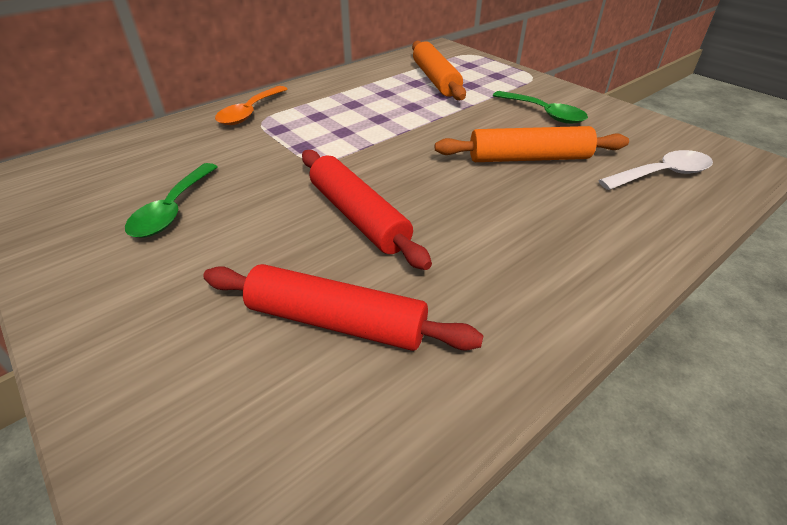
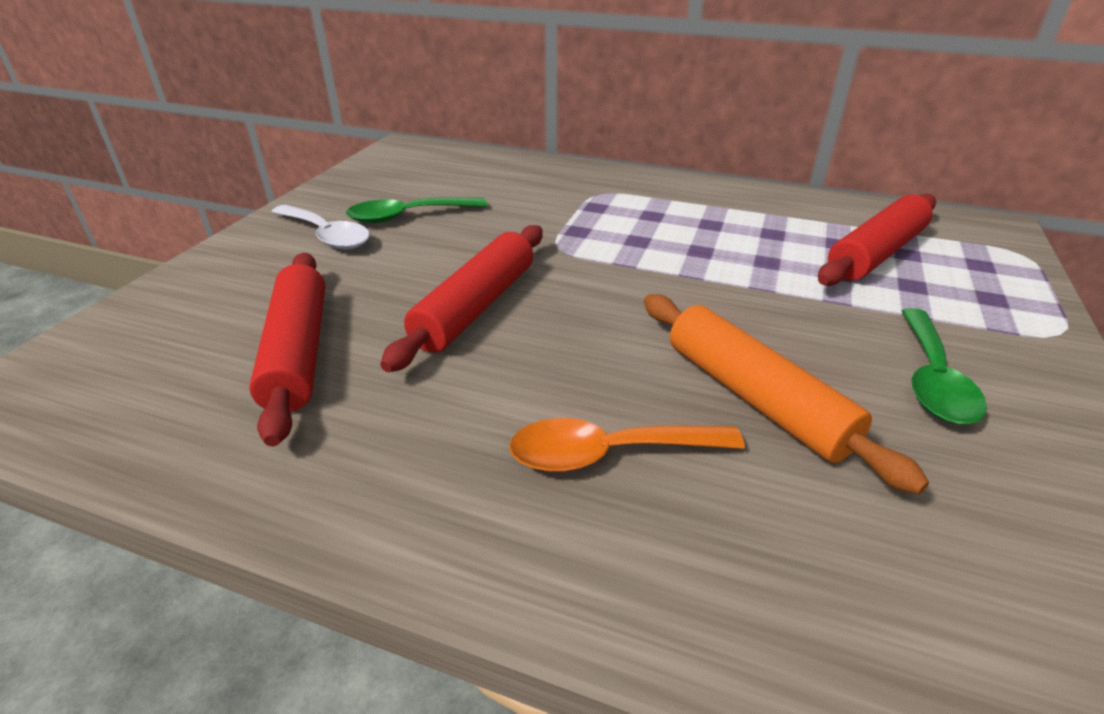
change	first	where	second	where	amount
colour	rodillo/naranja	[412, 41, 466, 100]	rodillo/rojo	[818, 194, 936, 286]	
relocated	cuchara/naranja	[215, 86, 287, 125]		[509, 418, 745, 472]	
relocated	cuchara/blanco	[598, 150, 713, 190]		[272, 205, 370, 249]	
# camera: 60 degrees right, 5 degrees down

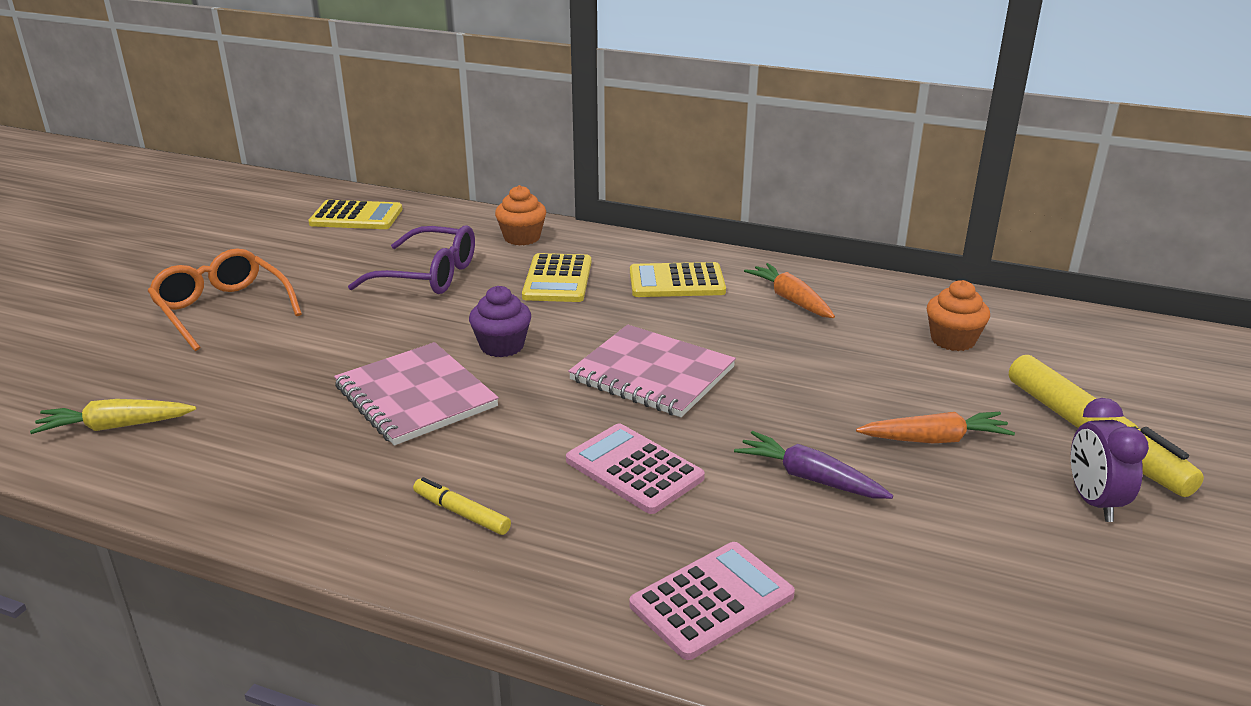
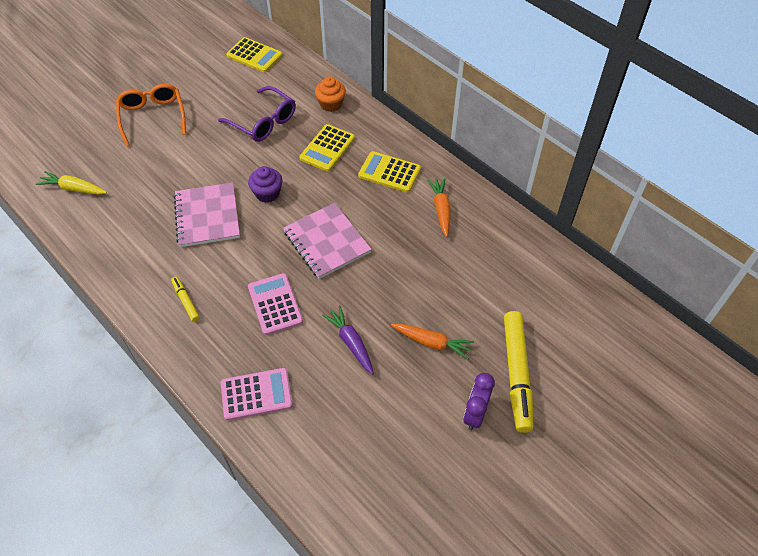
change	first	where	second	where	amount
missing	magdalena/naranja	[927, 280, 990, 351]			
# camera: 25 degrees right, 25 degrees up

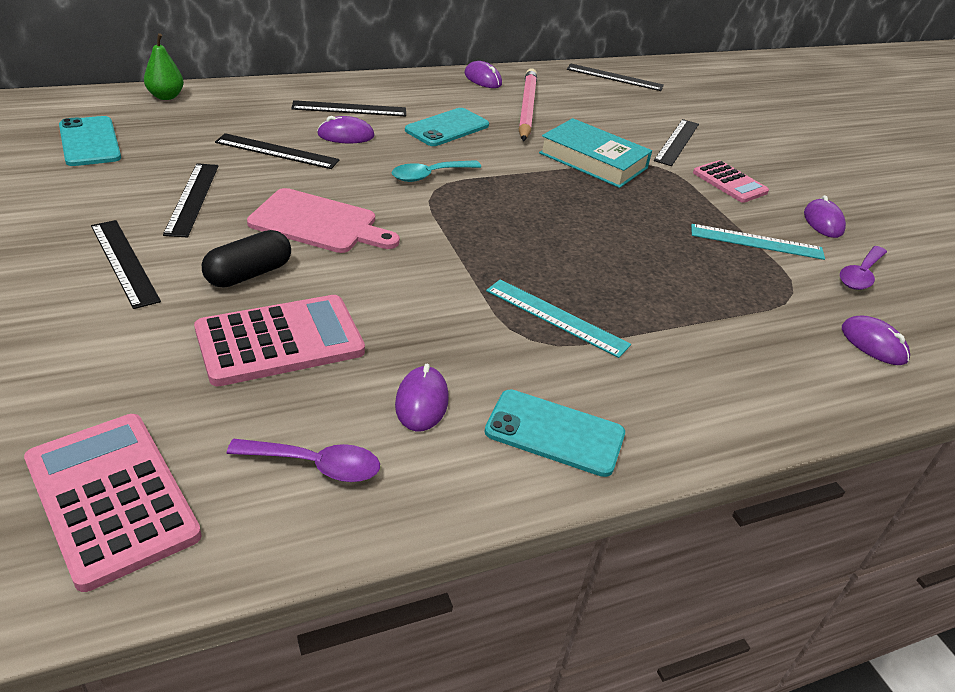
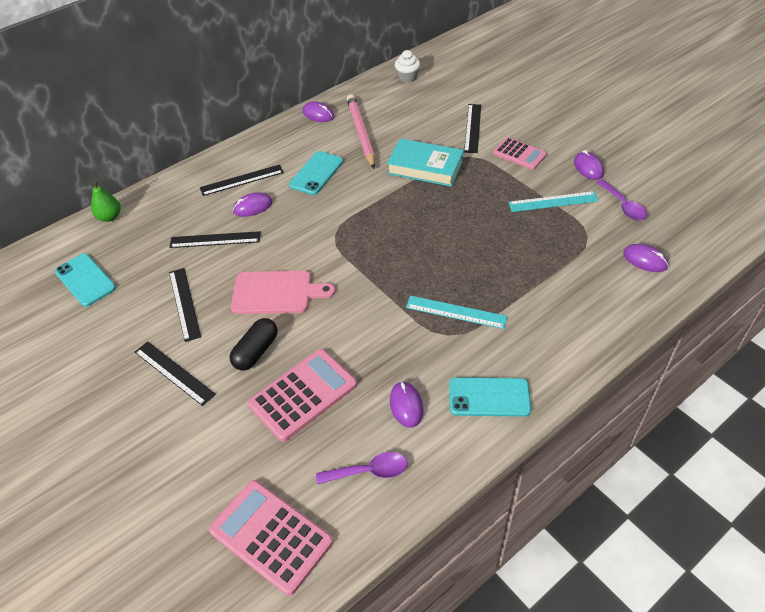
change	first	where	second	where	amount
exchanged	regla/negro	[567, 63, 664, 91]	magdalena/blanco	[395, 50, 420, 83]	
missing	cuchara/turquesa	[392, 160, 481, 182]			
spun	cuchara/morado	[840, 246, 887, 290]		[597, 180, 647, 221]	45 degrees counterclockwise
# camera: 10 degrees left, 10 degrees up

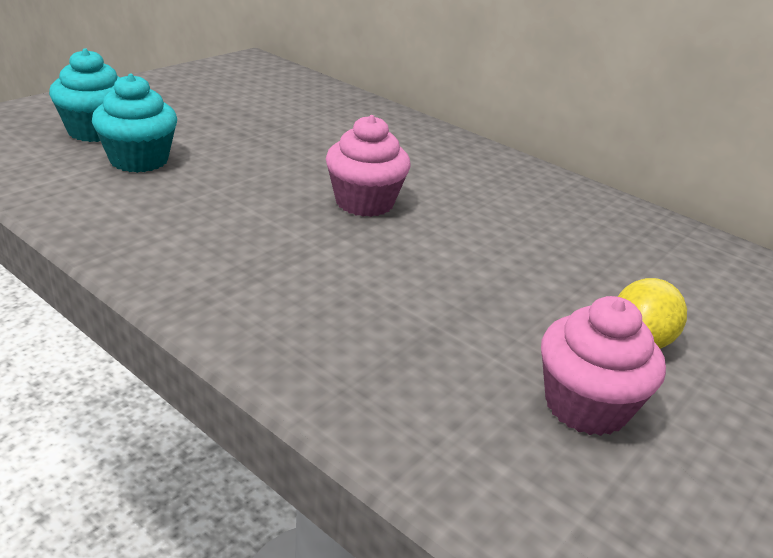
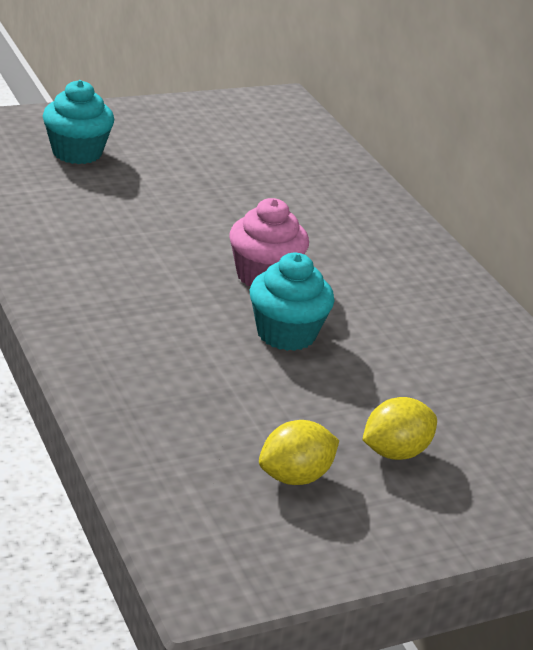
change	first	where	second	where	amount
relocated	magdalena/turquesa	[92, 74, 177, 173]		[250, 253, 334, 351]	
exchanged	magdalena/rosa	[541, 296, 666, 436]	limón/amarillo	[259, 420, 339, 485]	
# camera: 25 degrees right, 0 degrees up

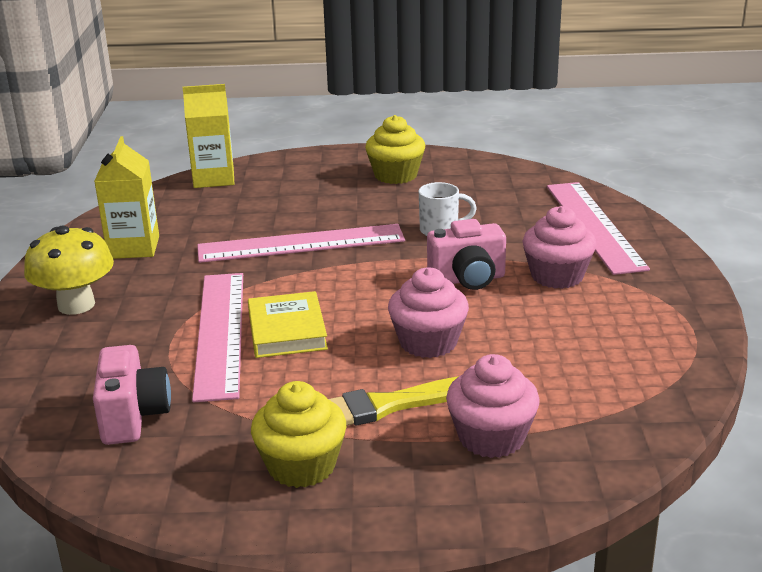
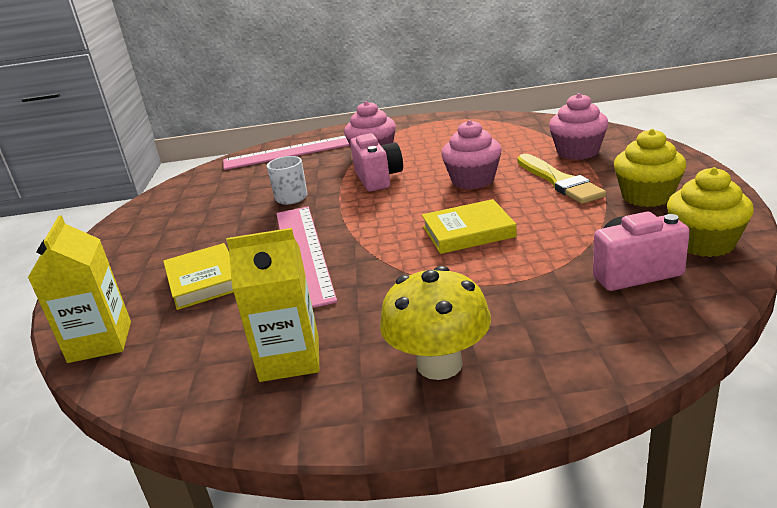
change	first	where	second	where	amount
relocated	magdalena/amarillo	[365, 115, 425, 184]		[667, 167, 754, 257]	
missing	regla/rosa	[192, 273, 243, 402]			
appeared			libro/amarillo	[163, 243, 234, 310]	
# camera: 90 degrees left, 0 degrees up

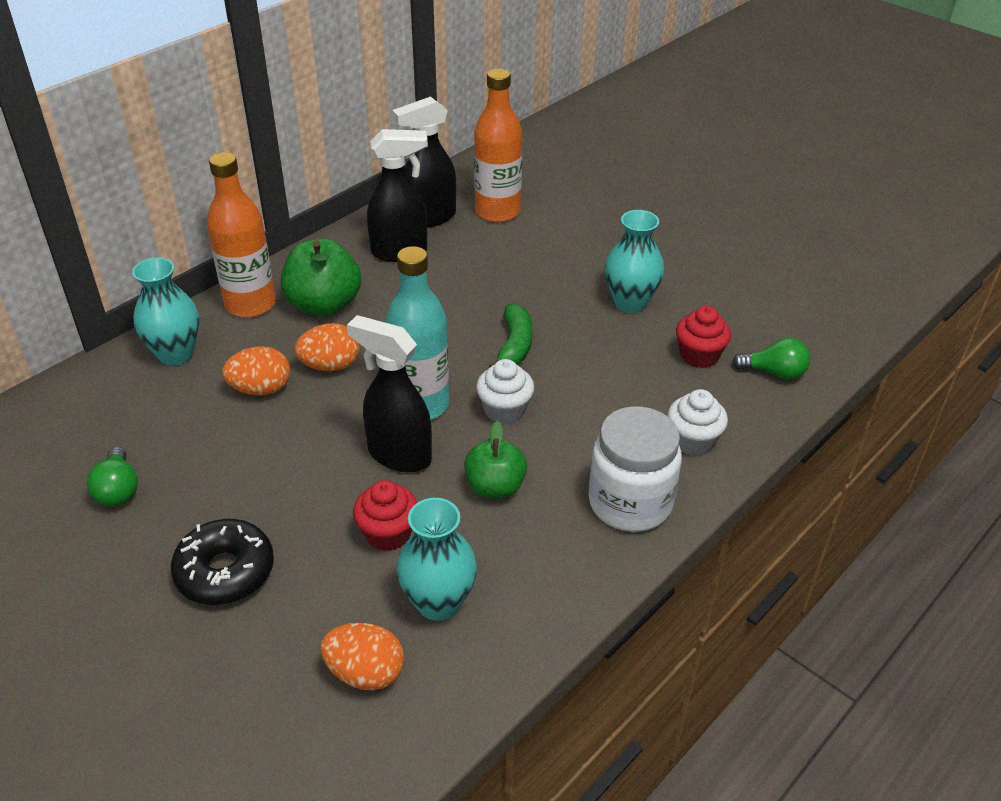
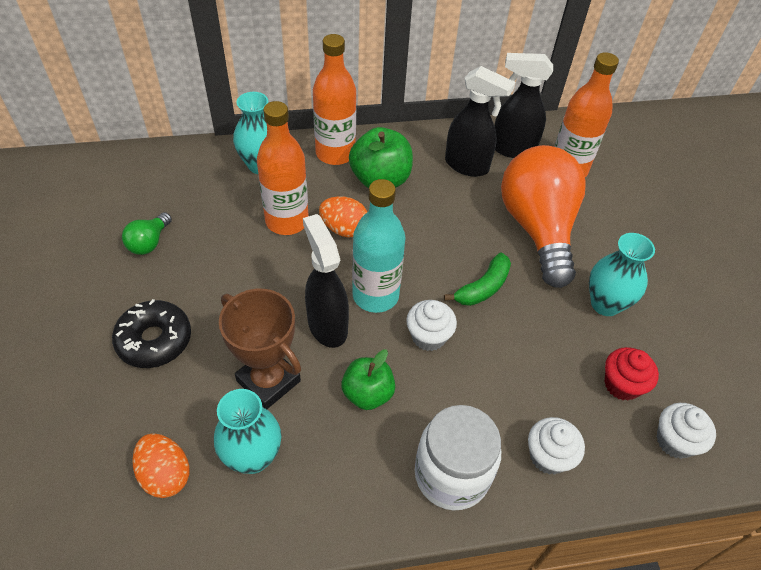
change	first	where	second	where	amount
exchanged	bombilla/verde	[732, 338, 810, 380]	magdalena/blanco	[657, 403, 716, 459]	
exchanged	huevo/naranja	[222, 346, 290, 396]	botella/naranja	[257, 101, 309, 235]	
exchanged	magdalena/rojo	[353, 480, 418, 551]	trofeo/marrón	[219, 289, 301, 409]	
appeared			bombilla/naranja	[501, 145, 586, 288]	
# camera: 35 degrees right, 10 degrees up

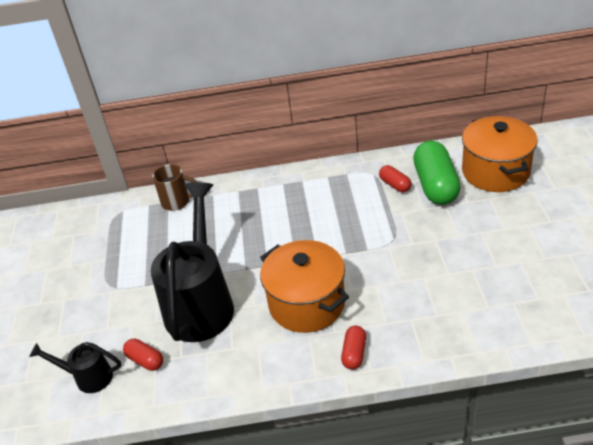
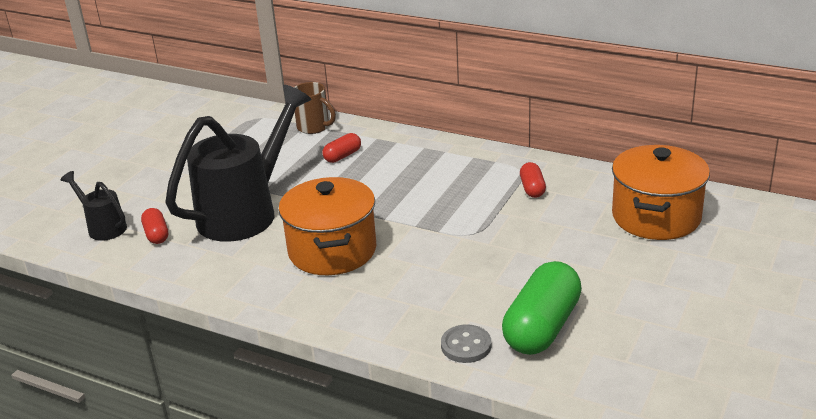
change	first	where	second	where	amount
relocated	cápsula/verde	[413, 141, 461, 205]		[502, 261, 582, 355]	
relocated	cápsula/rojo	[341, 326, 366, 370]		[322, 133, 361, 163]	
appeared			botón/gris	[441, 324, 491, 363]	
# camera: 30 degrees right, 10 degrees down

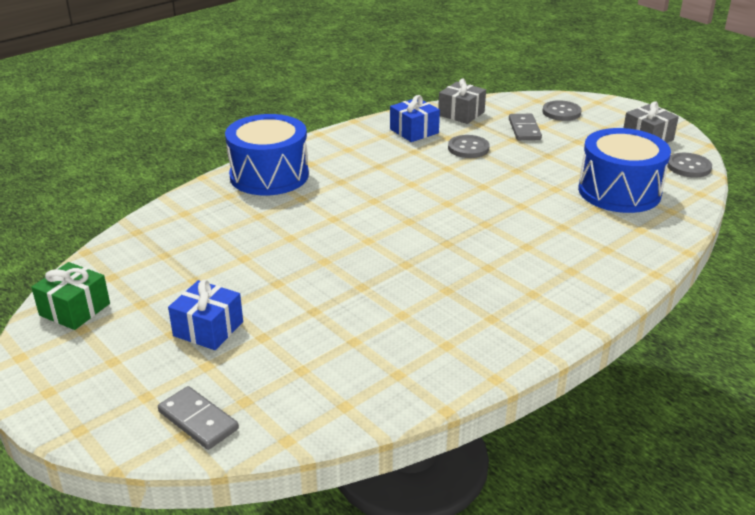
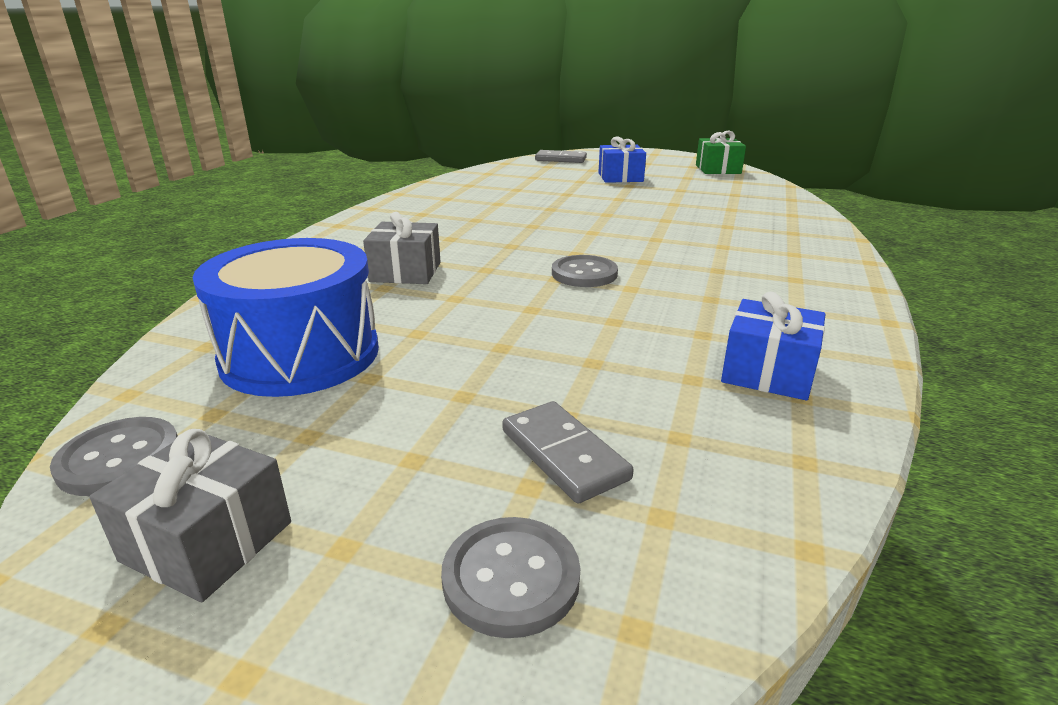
change	first	where	second	where	amount
relocated	regalo/gris	[438, 79, 486, 124]		[363, 212, 441, 284]	
missing	tambor/azul	[225, 114, 309, 195]			
relocated	botón/gris	[448, 135, 490, 158]		[552, 255, 618, 287]	
# camera: 150 degrees right, 5 degrees down

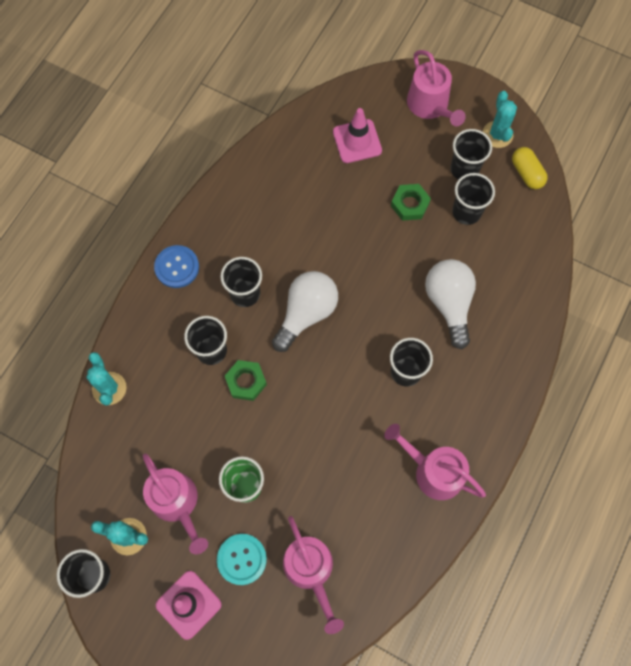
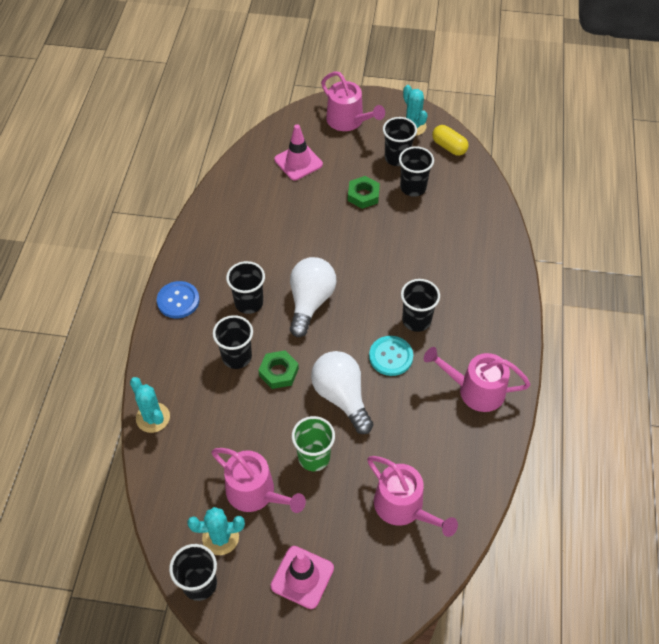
change	first	where	second	where	amount
relocated	bombilla/blanco	[425, 259, 476, 349]		[311, 351, 374, 434]	
relocated	botón/turquesa	[217, 534, 267, 585]		[369, 336, 413, 376]	
# camera: 20 degrees left, 15 degrees down

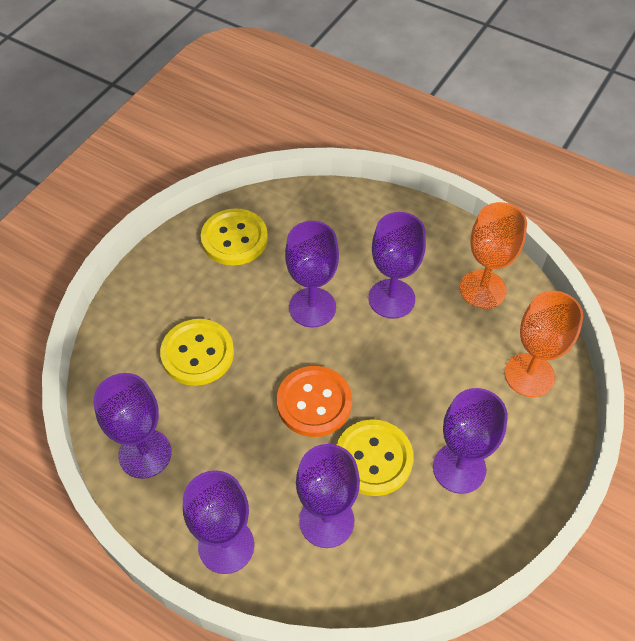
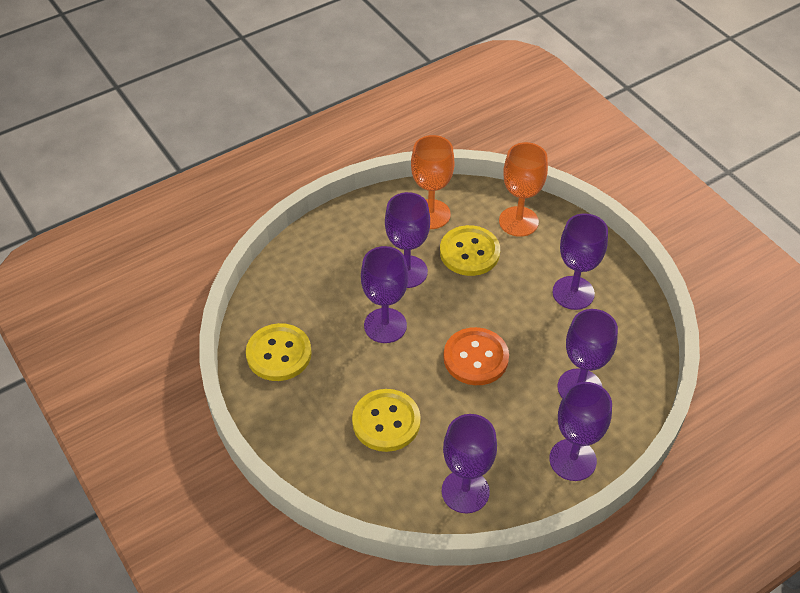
change	first	where	second	where	amount
relocated	botón/amarillo	[336, 419, 414, 496]		[440, 225, 500, 276]	
# camera: 65 degrees left, 5 degrees down

